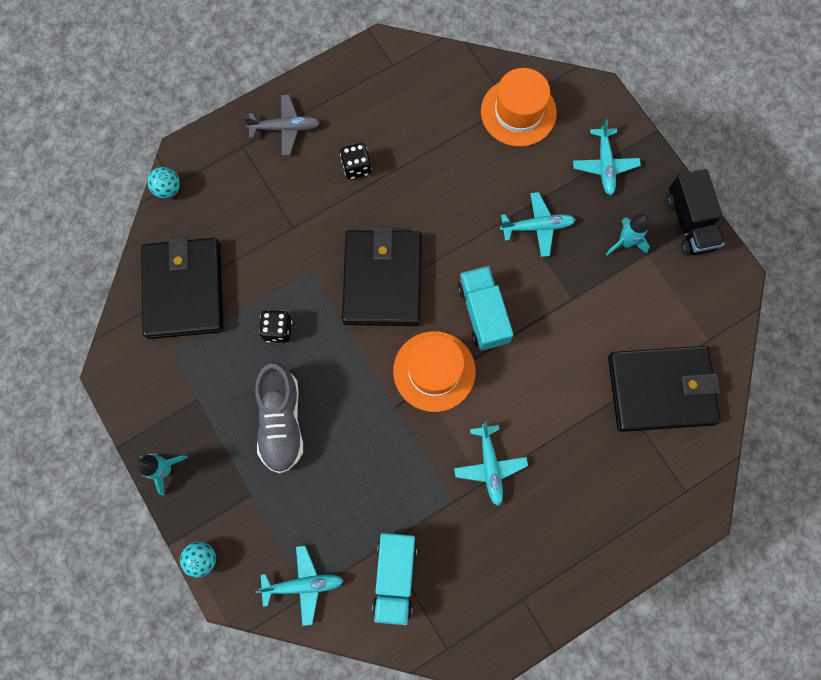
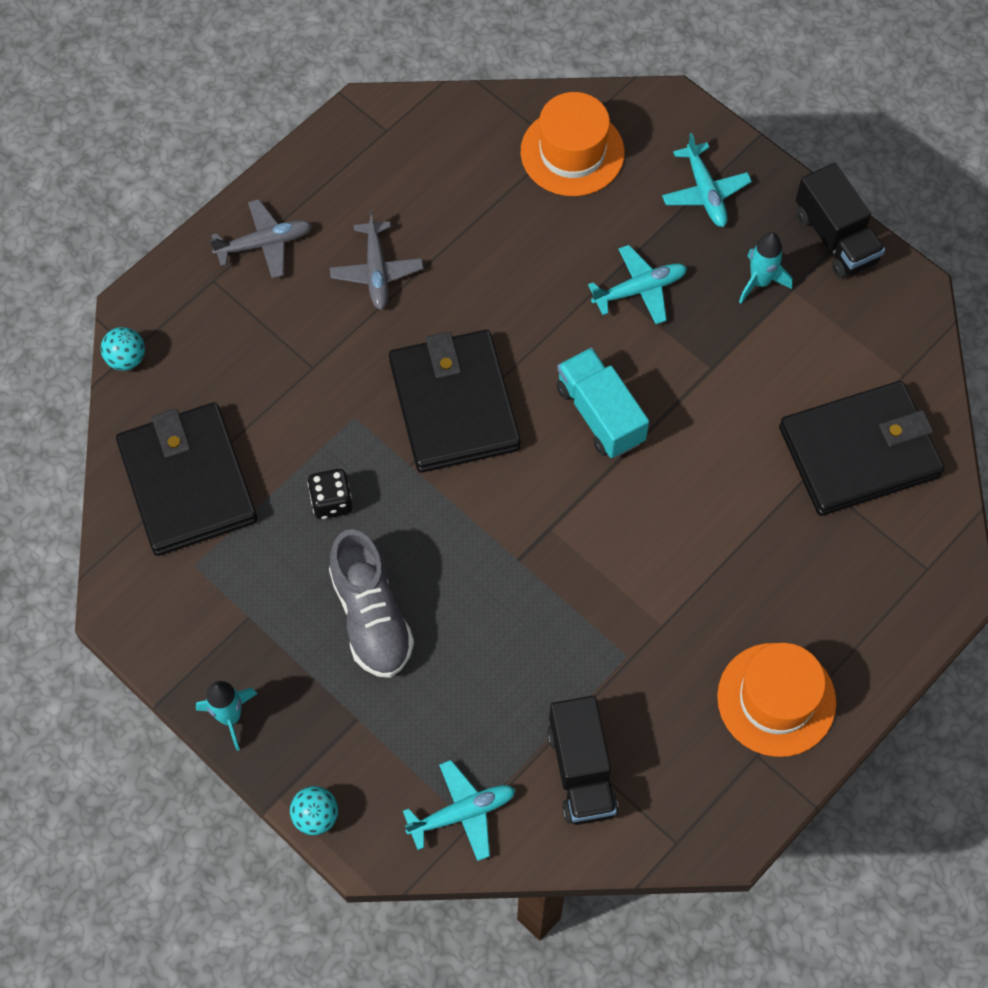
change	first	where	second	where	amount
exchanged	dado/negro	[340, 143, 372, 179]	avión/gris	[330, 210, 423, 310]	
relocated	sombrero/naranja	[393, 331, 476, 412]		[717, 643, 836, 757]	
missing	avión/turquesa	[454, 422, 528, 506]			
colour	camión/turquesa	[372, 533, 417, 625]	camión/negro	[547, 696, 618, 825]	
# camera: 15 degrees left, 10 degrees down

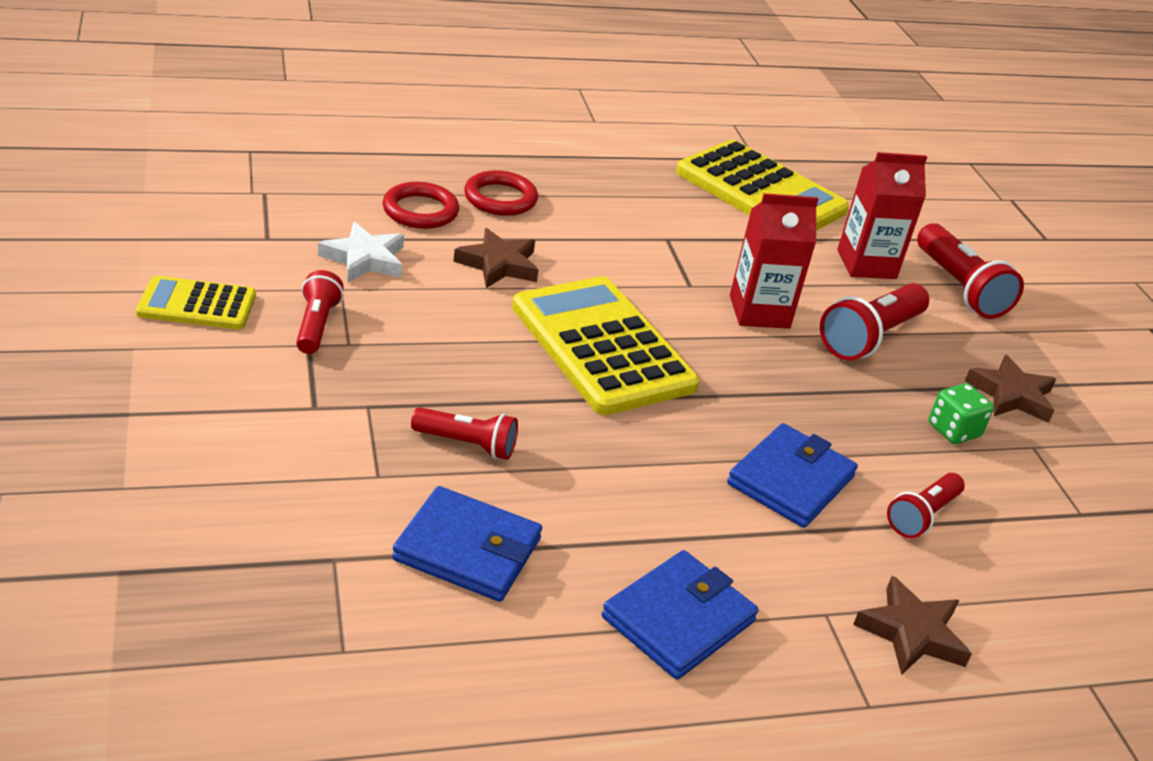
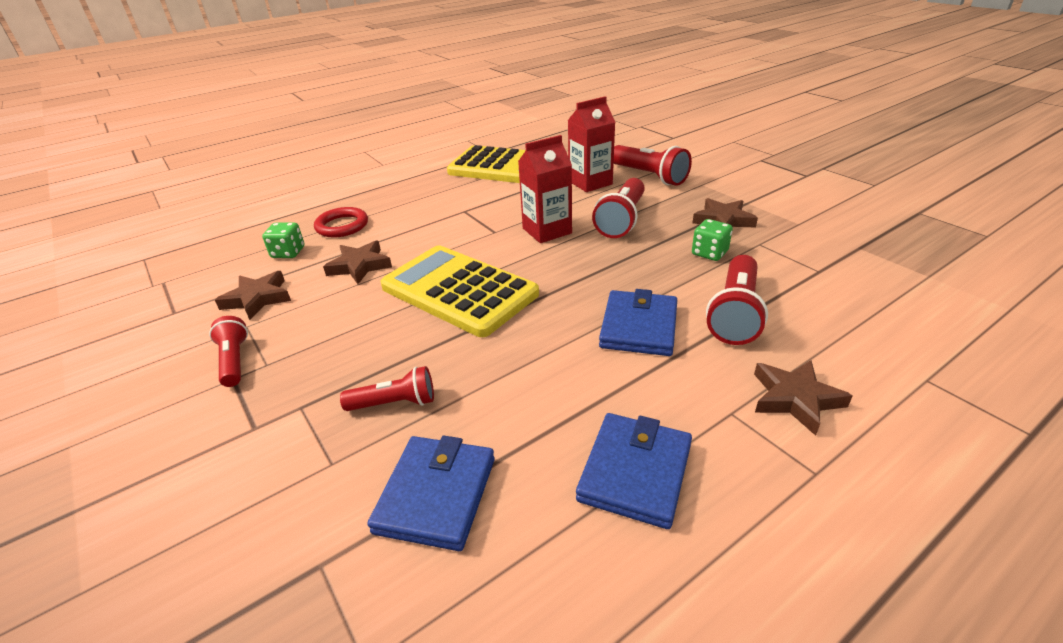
change	first	where	second	where	amount
exchanged	anillo/rojo	[383, 182, 459, 229]	dado/verde	[262, 222, 304, 258]	
colour	estrella/blanco	[318, 222, 404, 283]	estrella/marrón	[215, 271, 291, 320]	
missing	calculadora/amarillo	[136, 276, 256, 329]			
size	lámpara de mano/rojo	[887, 473, 965, 538]		[706, 255, 768, 345]	x1.61
spun	cartera/azul	[392, 486, 542, 602]		[367, 436, 495, 551]	75 degrees counterclockwise
# camera: 15 degrees left, 0 degrees up

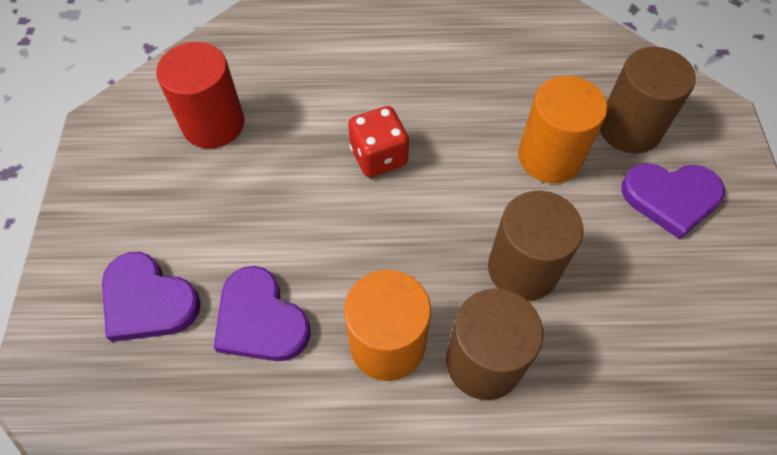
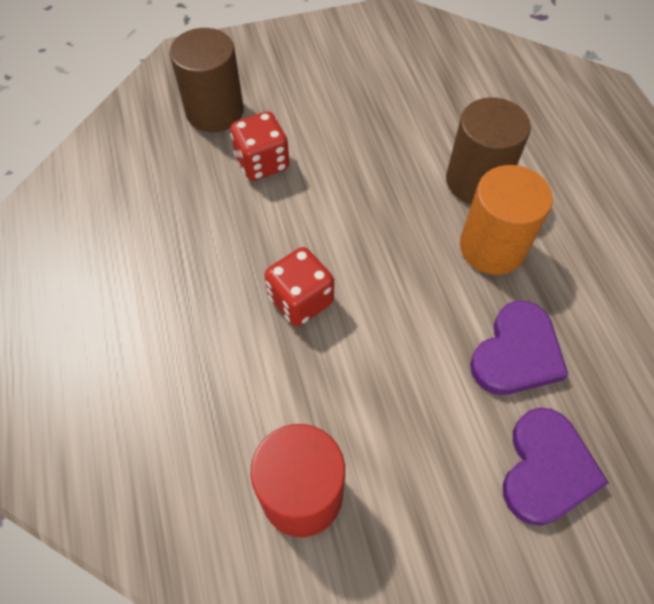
change	first	where	second	where	amount
exchanged	cilindro/naranja	[518, 76, 608, 183]	dado/rojo	[230, 111, 289, 181]	
missing	corazón/morado	[621, 163, 725, 240]			
missing	cilindro/marrón	[488, 191, 583, 301]			
# camera: 105 degrees left, 0 degrees up

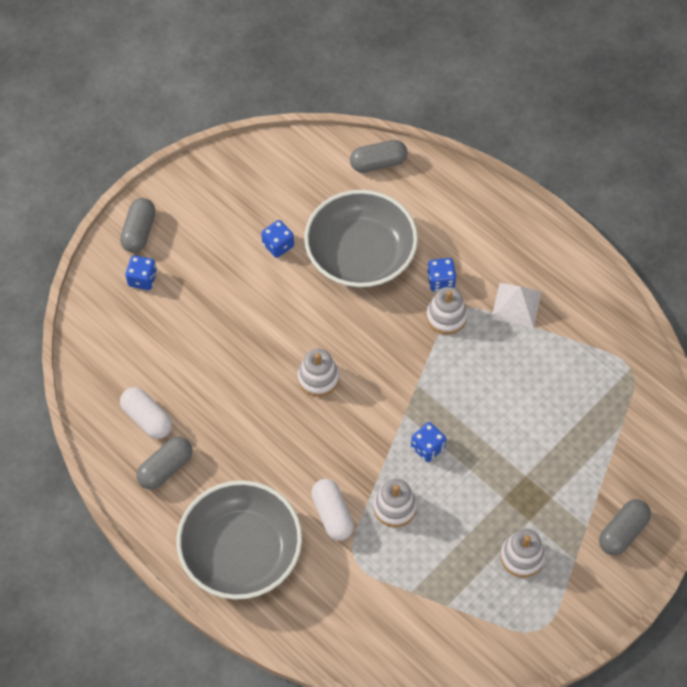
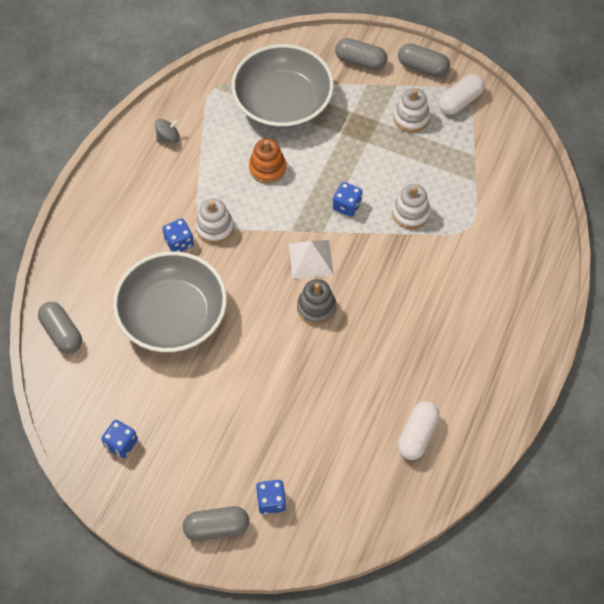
change	first	where	second	where	amount
relocated	dado/azul	[261, 220, 294, 258]		[101, 420, 138, 458]	
relocated	pirámide/blanco	[491, 283, 542, 328]		[289, 240, 334, 279]	
colour	juguete apilable/blanco	[298, 349, 339, 397]	juguete apilable/gris	[297, 279, 337, 325]	
relocated	cápsula/gris	[136, 437, 192, 490]		[398, 43, 450, 77]	
relocated	cápsula/blanco	[311, 479, 354, 541]		[439, 74, 484, 115]	
relocated	cuenco/gris	[177, 480, 302, 599]		[231, 44, 334, 129]	
appeared			peonza/gris	[155, 119, 180, 143]	
appeared			juguete apilable/naranja	[249, 138, 286, 184]	
# camera: 110 degrees left, 0 degrees up

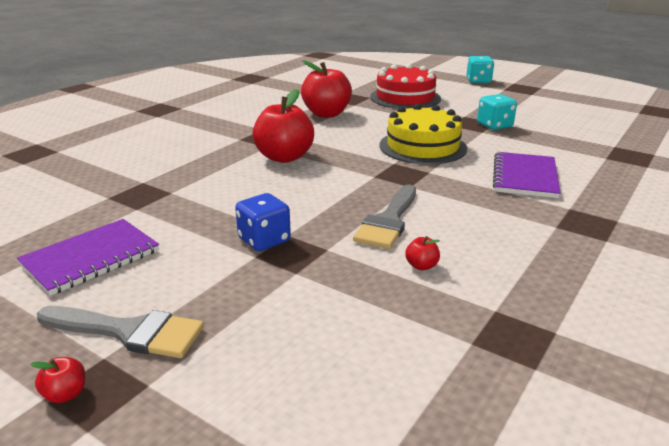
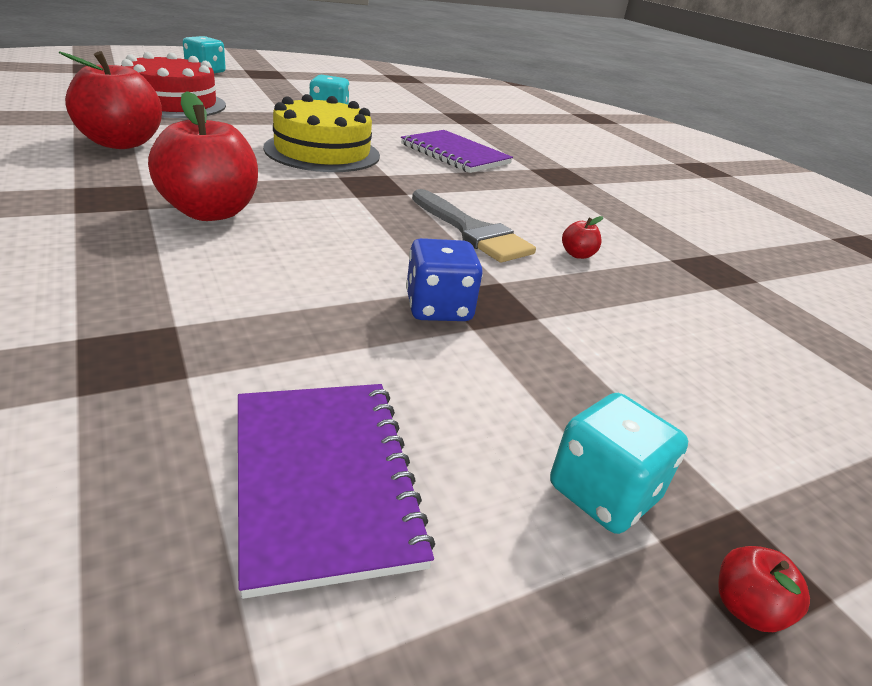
change	first	where	second	where	amount
exchanged	pincel/gris	[37, 306, 204, 358]	dado/turquesa	[550, 393, 688, 534]	
# camera: 65 degrees left, 5 degrees up

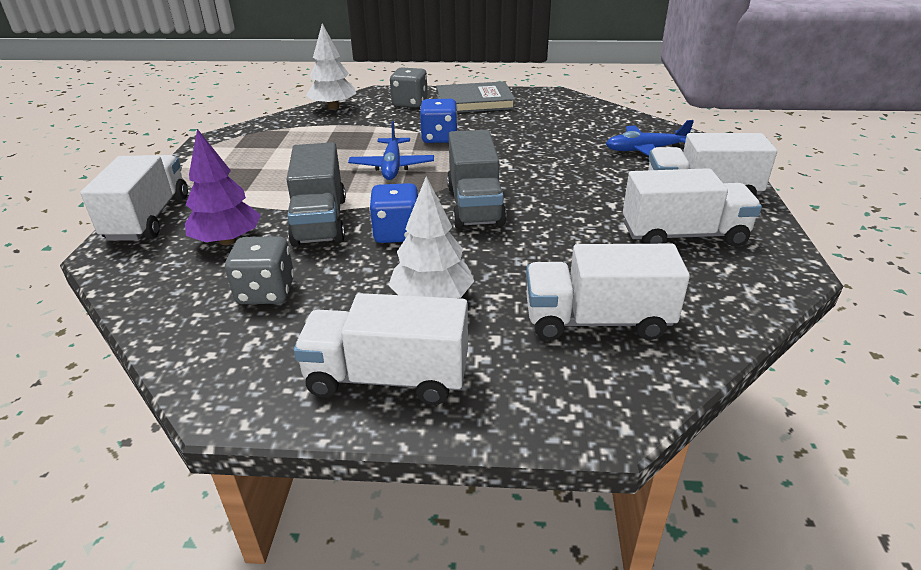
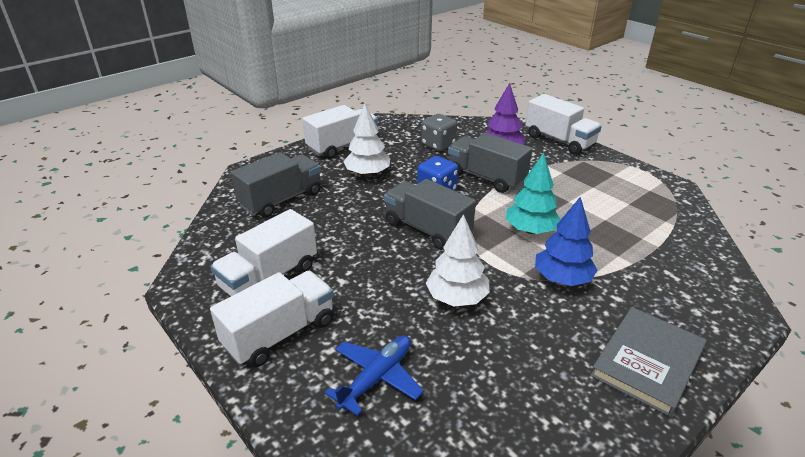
change	first	where	second	where	amount
relocated	árbol/blanco	[306, 23, 356, 110]		[426, 214, 490, 306]	
missing	dado/gris	[390, 67, 428, 107]			
exchanged	dado/azul	[420, 99, 458, 143]	árbol/azul	[535, 196, 598, 286]	
exchanged	avión/azul	[348, 121, 434, 180]	árbol/turquesa	[506, 153, 561, 234]	
colour	camión/blanco	[526, 244, 690, 340]	camión/gris	[231, 152, 321, 217]	
# camera: 135 degrees right, 0 degrees up

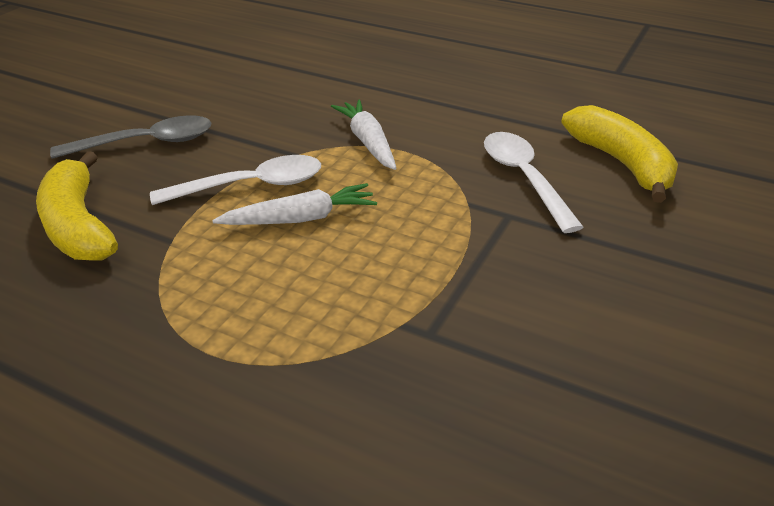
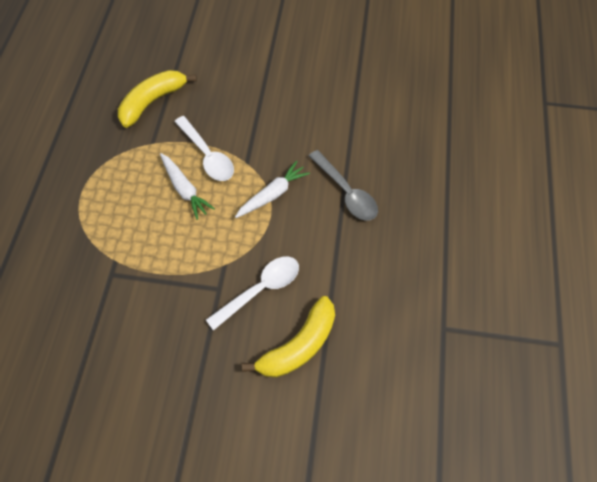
change	first	where	second	where	amount
relocated	cuchara/gris	[50, 115, 211, 159]		[309, 150, 378, 220]	
# camera: 70 degrees right, 25 degrees up

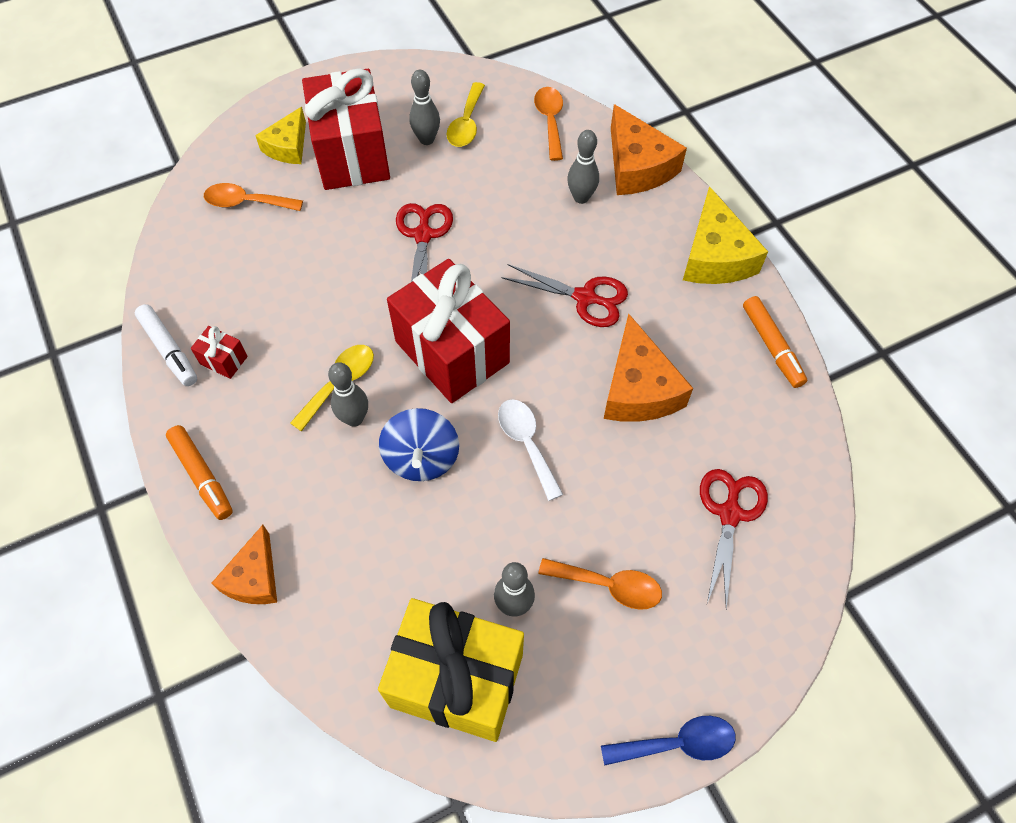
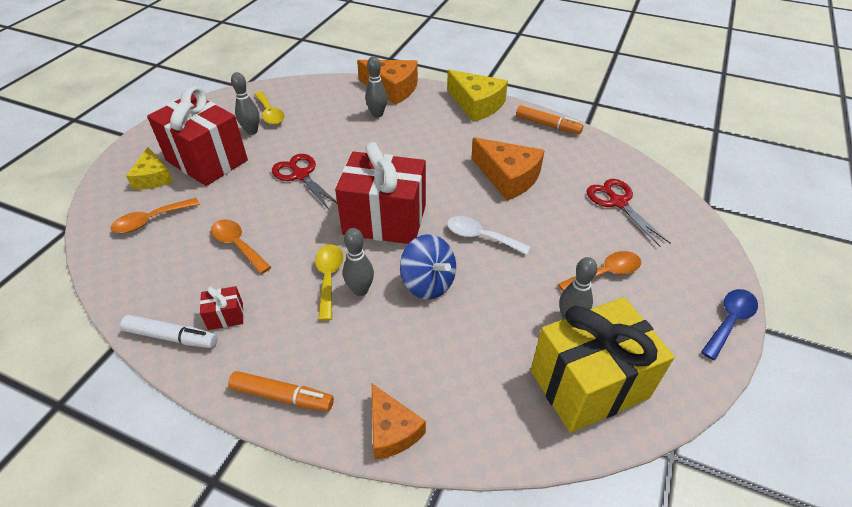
change	first	where	second	where	amount
relocated	cuchara/naranja	[534, 87, 563, 161]		[211, 219, 271, 274]	
missing	tijeras/rojo	[502, 264, 628, 327]			
# camera: 40 degrees left, 15 degrees down

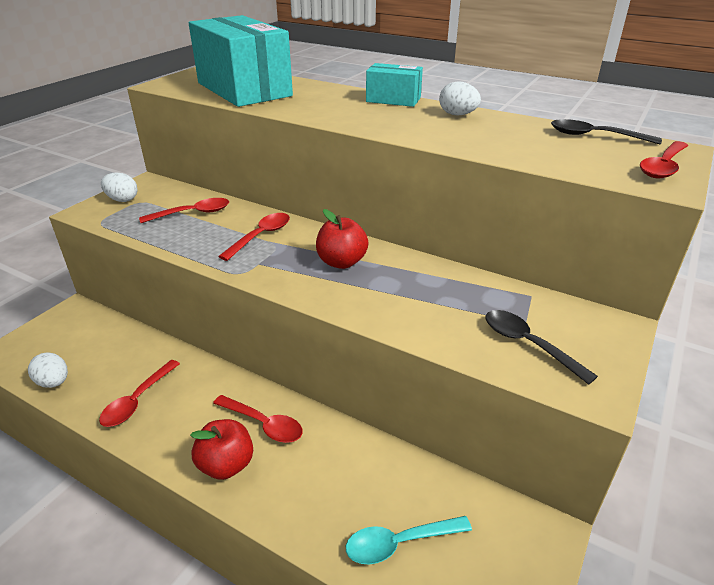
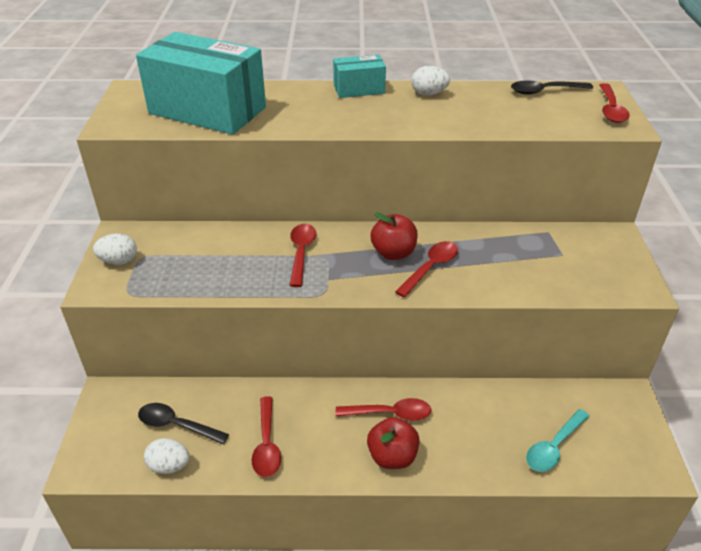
change	first	where	second	where	amount
relocated	cuchara/rojo	[139, 198, 229, 223]		[395, 241, 458, 297]	
relocated	cuchara/negro	[485, 310, 598, 385]		[138, 403, 229, 444]	
# camera: 30 degrees left, 5 degrees up

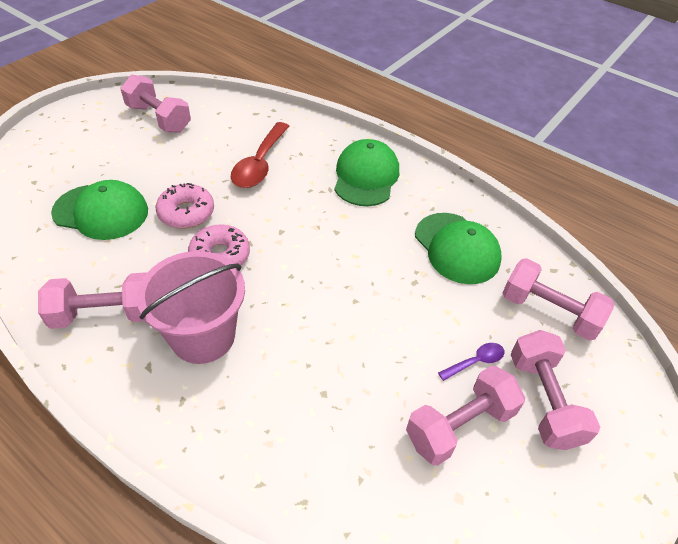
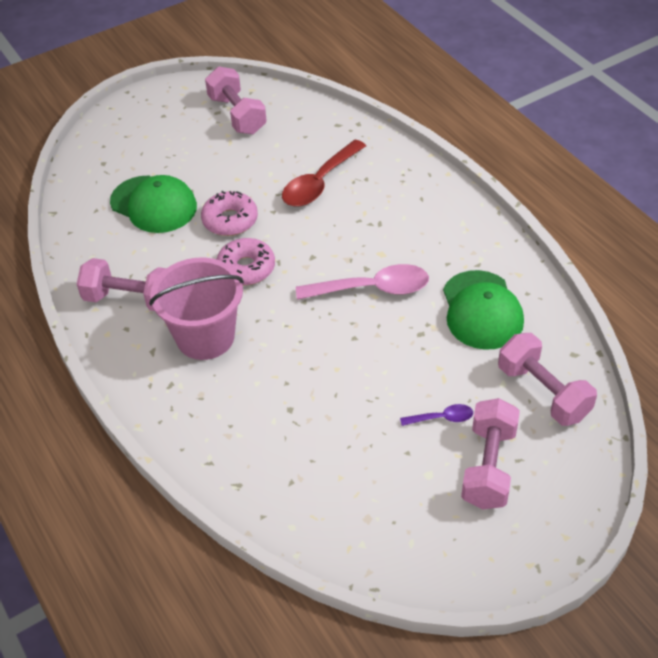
change	first	where	second	where	amount
missing	gorra/verde	[334, 139, 399, 206]			
missing	mancuerna/rosa	[406, 365, 525, 466]			
appeared			cuchara/rosa	[296, 264, 429, 300]	
# camera: 25 degrees right, 0 degrees up

